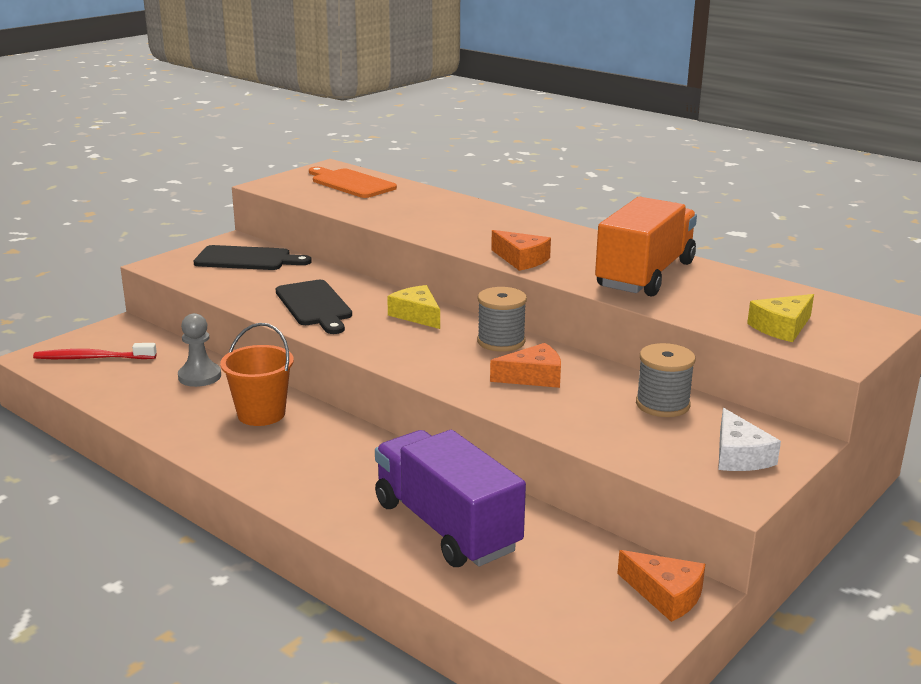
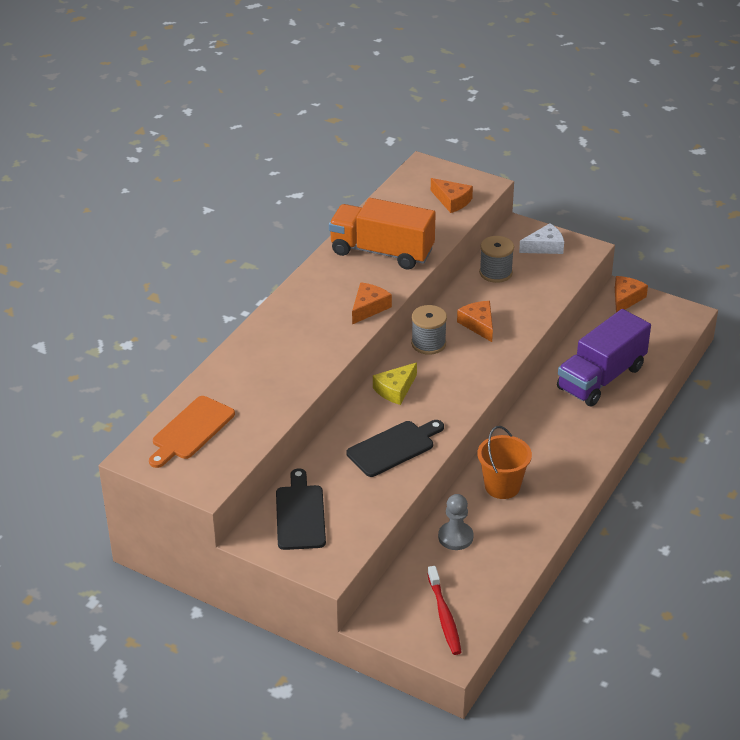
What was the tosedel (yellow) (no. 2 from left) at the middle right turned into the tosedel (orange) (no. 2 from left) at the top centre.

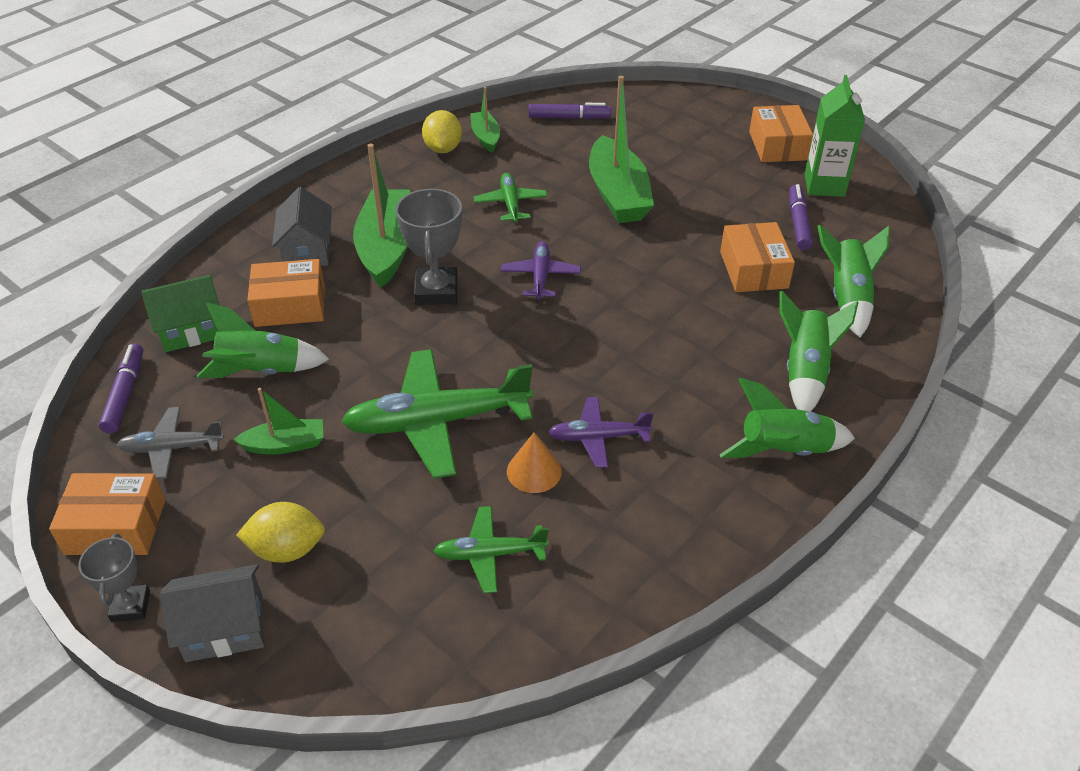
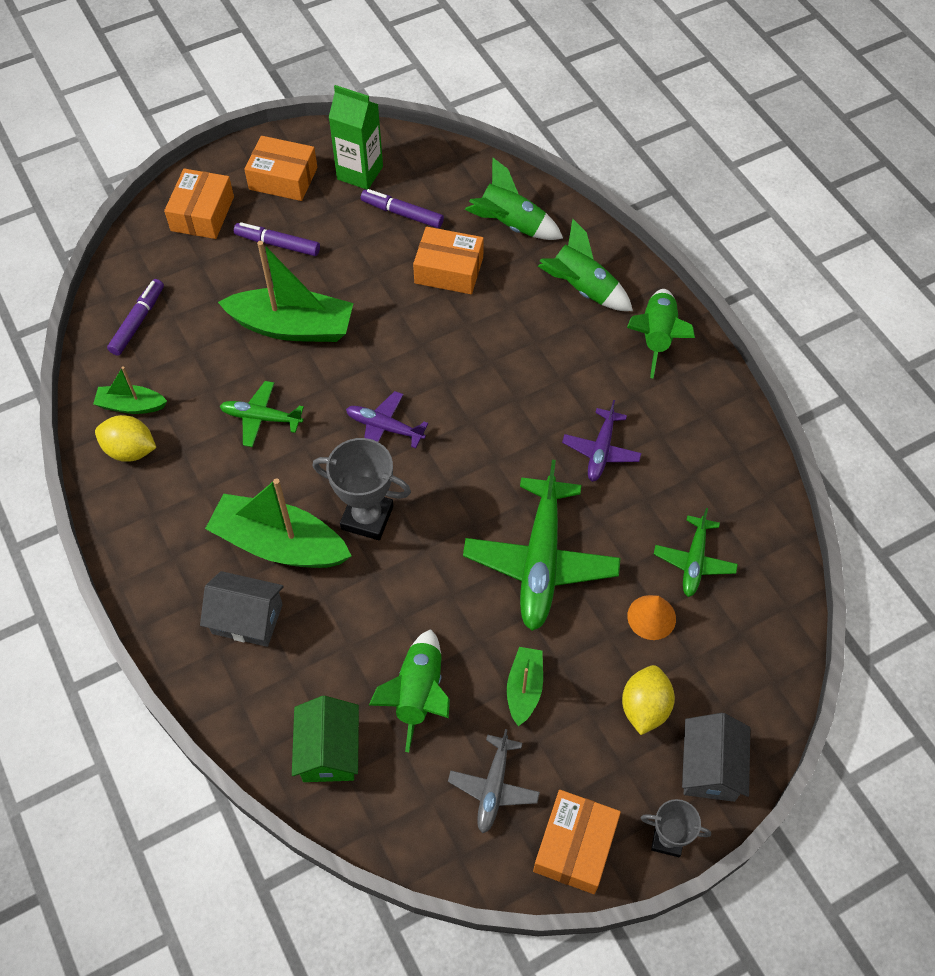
The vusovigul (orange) (no. 2 from left in the first image) ended up elsewhere, having gone from the middle left to the top left.
The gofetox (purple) (no. 1 from left in the first image) ended up elsewhere, having gone from the middle left to the top left.
The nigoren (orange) ended up elsewhere, having gone from the centre to the middle right.

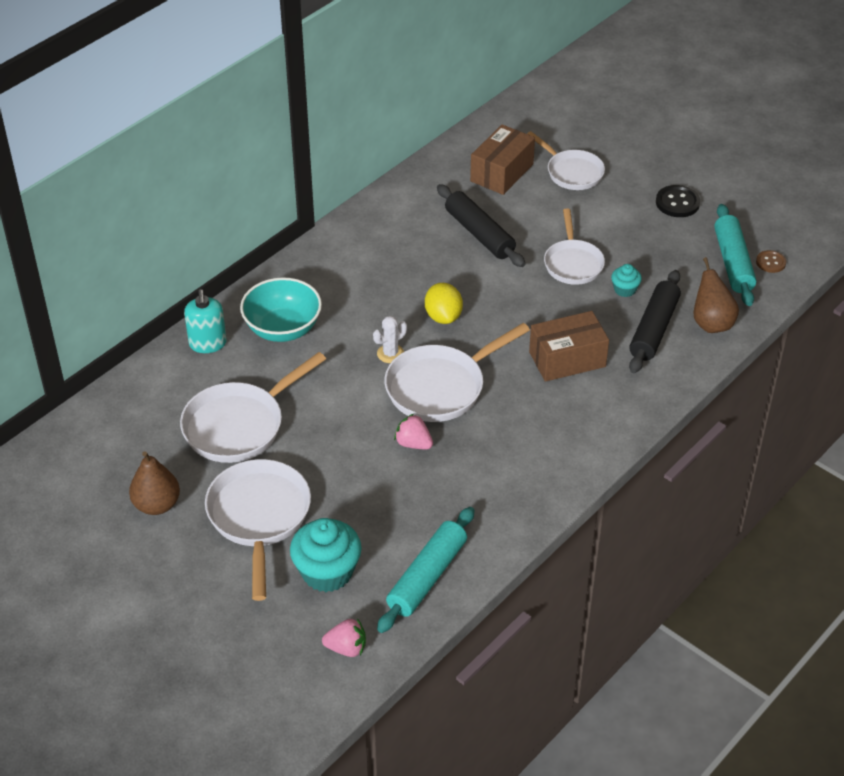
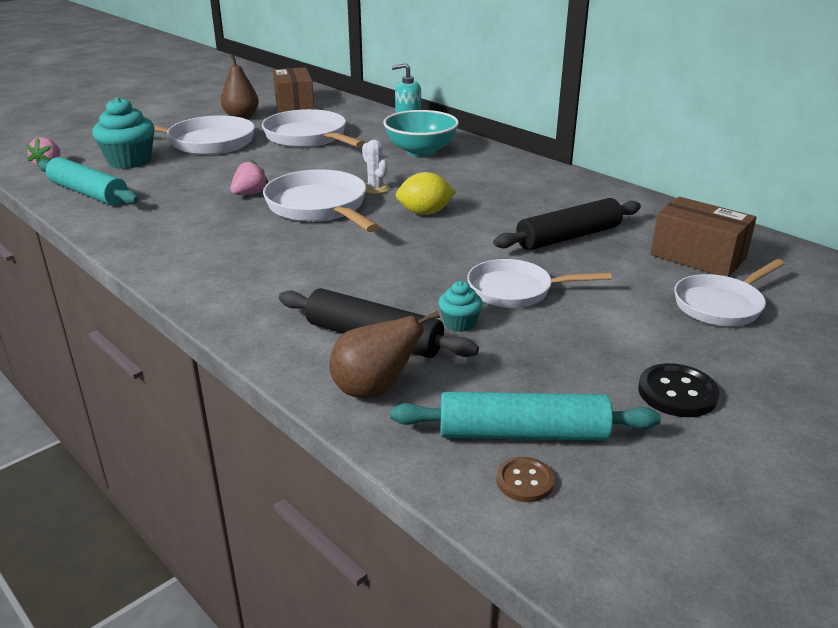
The vusovigul (brown) (no. 2 from left in the first image) ended up elsewhere, having gone from the middle right to the top centre.

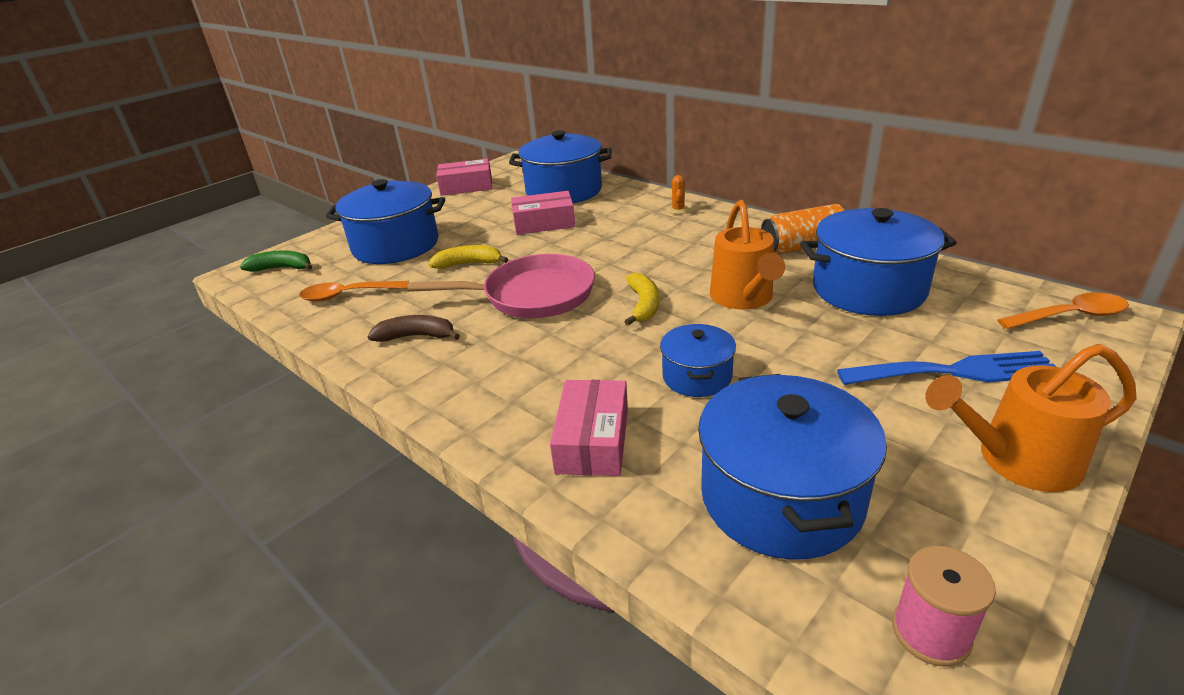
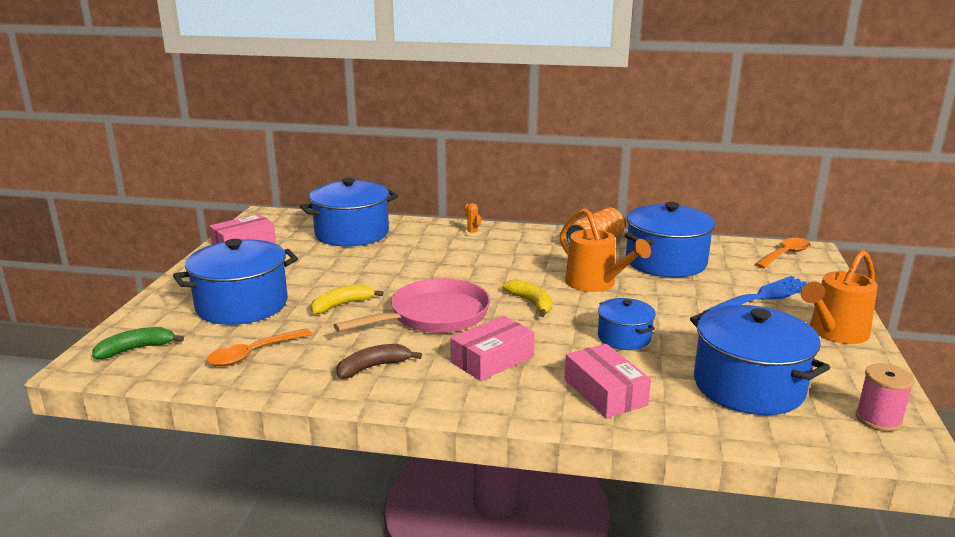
The vusovigul (pink) (no. 2 from left) ended up elsewhere, having gone from the top centre to the centre.

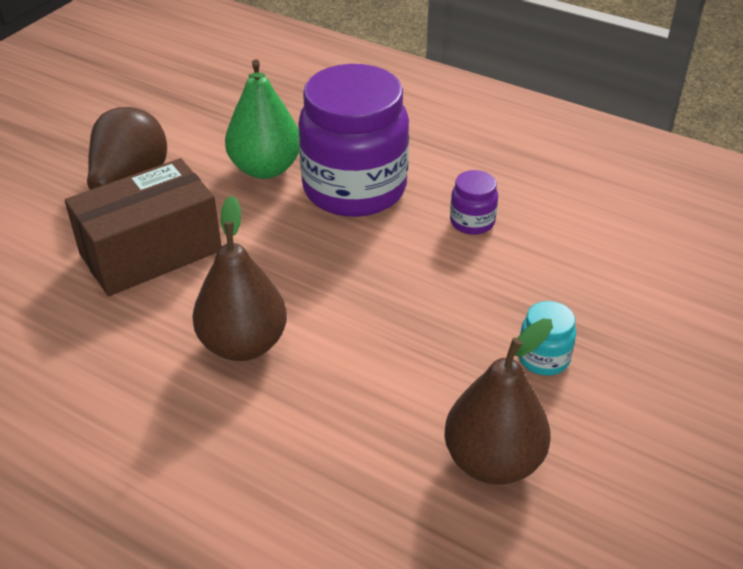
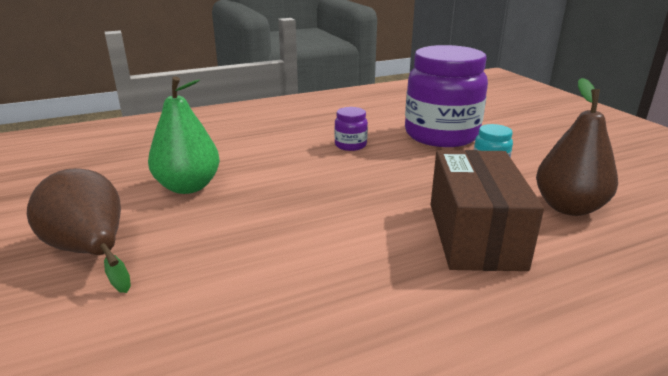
The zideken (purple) (no. 1 from left in the first image) ended up elsewhere, having gone from the top centre to the top right.
The vusovigul (brown) ended up elsewhere, having gone from the middle left to the middle right.
The second view lost the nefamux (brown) (no. 2 from left) at the middle left.

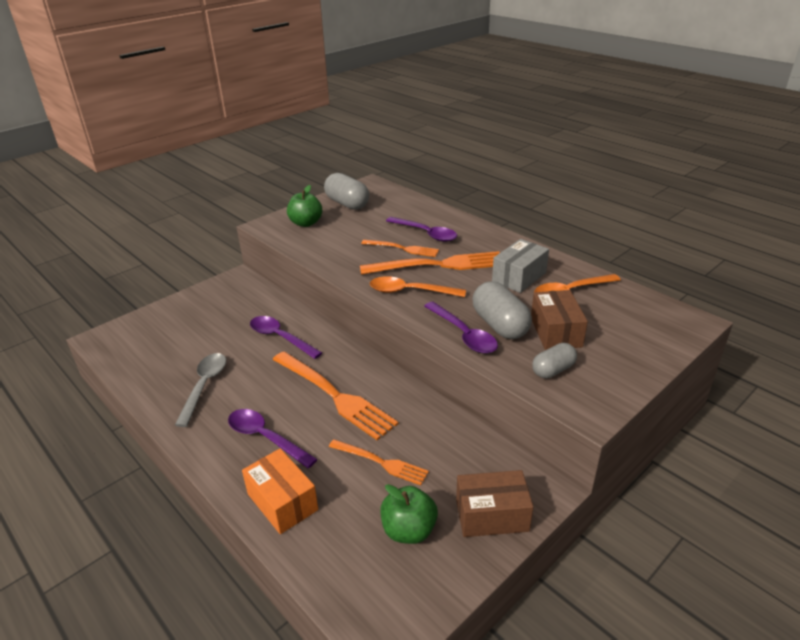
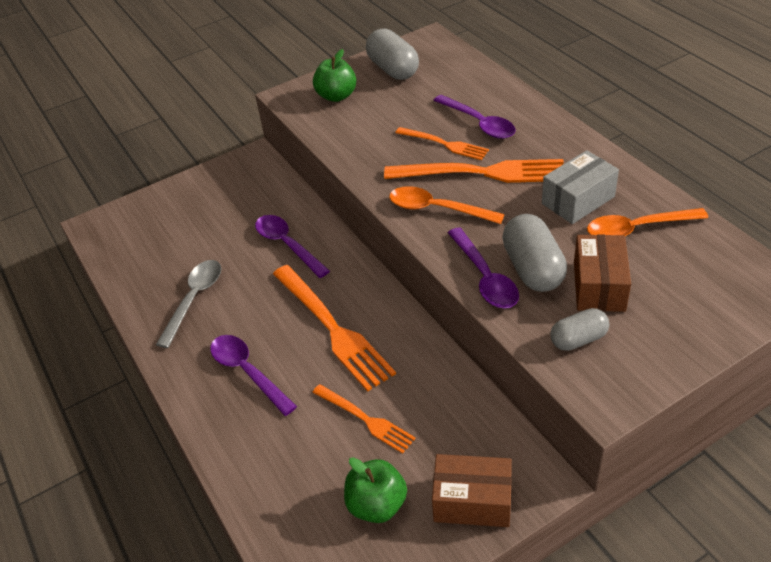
The second view lost the vusovigul (orange) at the bottom centre.

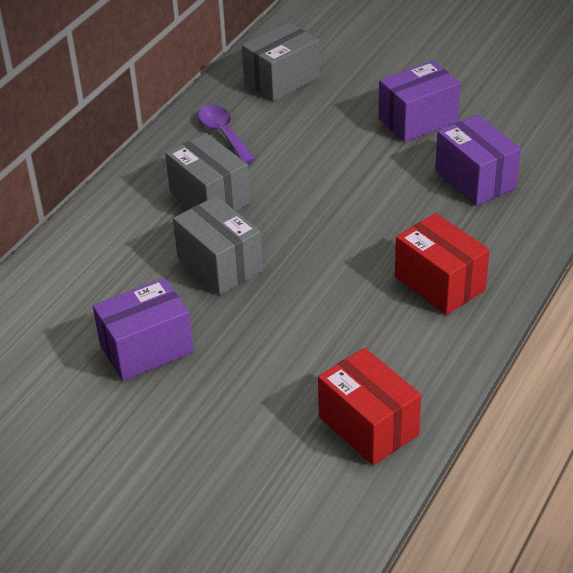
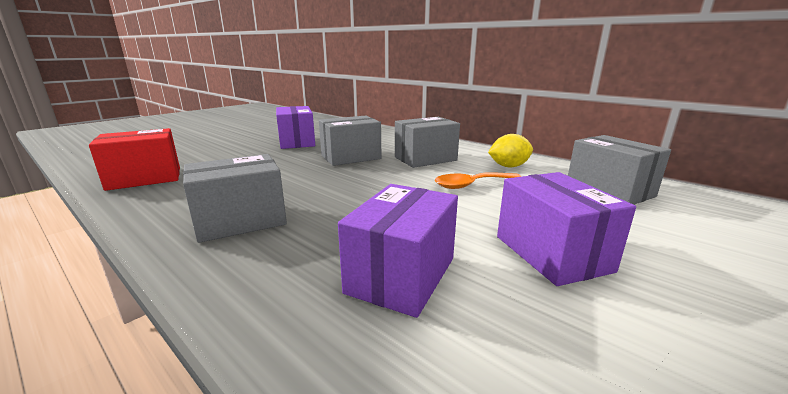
Where the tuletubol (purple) stood at the top centre, the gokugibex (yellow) came to stand at the centre.
The vusovigul (purple) (no. 3 from left in the first image) at the top right ended up facing another way, 45 degrees counterclockwise from before.
What was the vusovigul (red) (no. 2 from left) at the middle right turned into the vusovigul (grey) (no. 1 from left) at the middle left.
The second view gained the tuletubol (orange) at the centre.

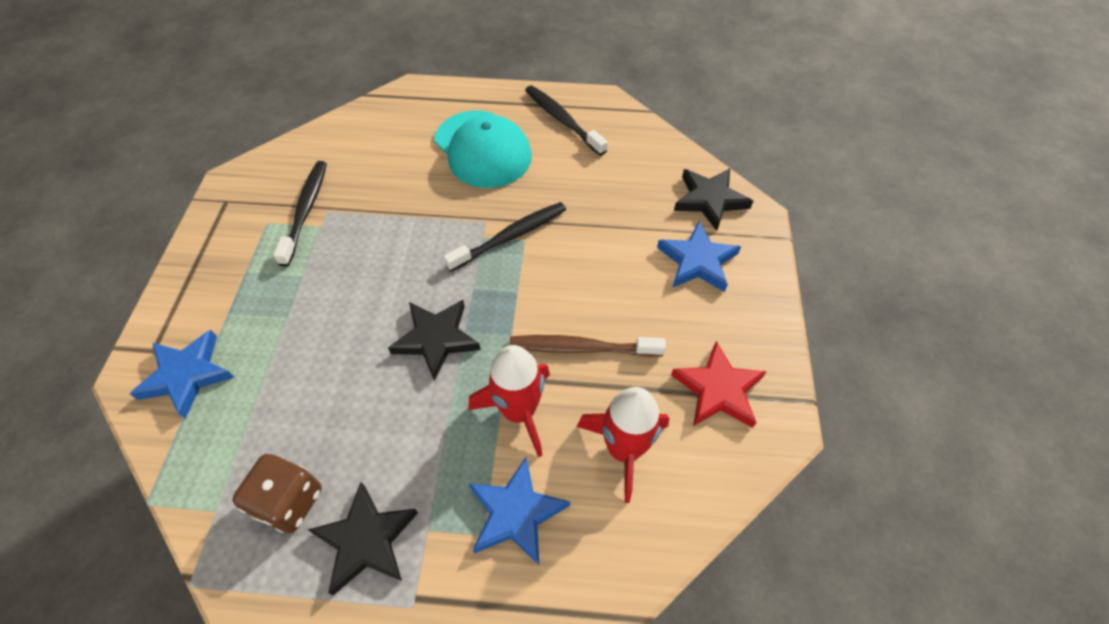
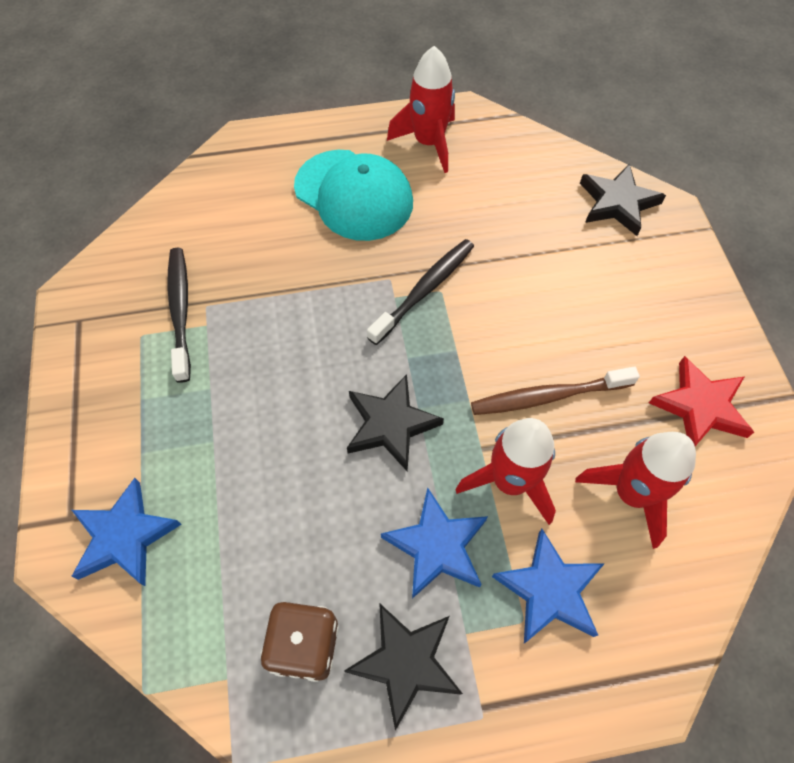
Where the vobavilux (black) (no. 3 from left) stood at the top centre, the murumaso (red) (no. 1 from left) came to stand at the top centre.
The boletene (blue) (no. 3 from left in the first image) ended up elsewhere, having gone from the centre to the bottom centre.

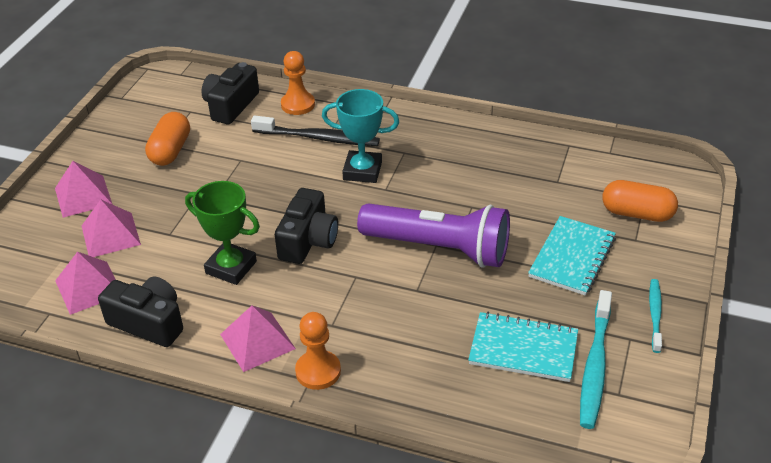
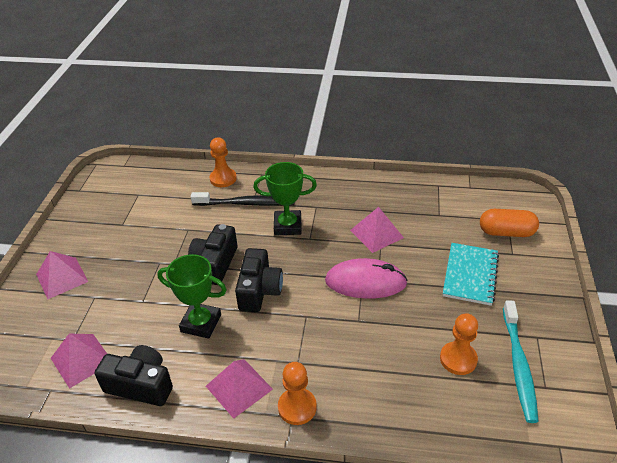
The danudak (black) (no. 2 from left) ended up elsewhere, having gone from the top left to the centre.
What was the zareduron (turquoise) at the top centre turned into the zareduron (green) (no. 2 from left) at the centre.
The second view lost the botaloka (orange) (no. 1 from left) at the top left.
The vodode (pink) (no. 3 from left in the first image) ended up elsewhere, having gone from the middle left to the centre.
Where the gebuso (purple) stood at the centre, the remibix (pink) came to stand at the centre.
The second view lost the vobavilux (turquoise) (no. 2 from left) at the bottom right.
Where the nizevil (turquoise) (no. 1 from left) stood at the bottom right, the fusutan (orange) (no. 3 from left) came to stand at the bottom right.

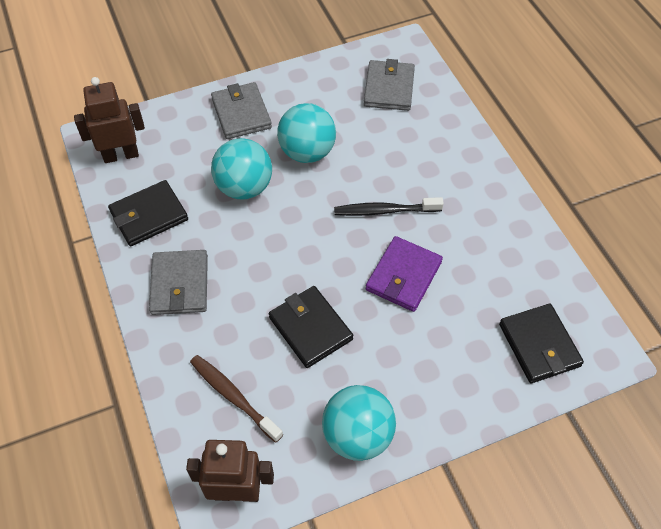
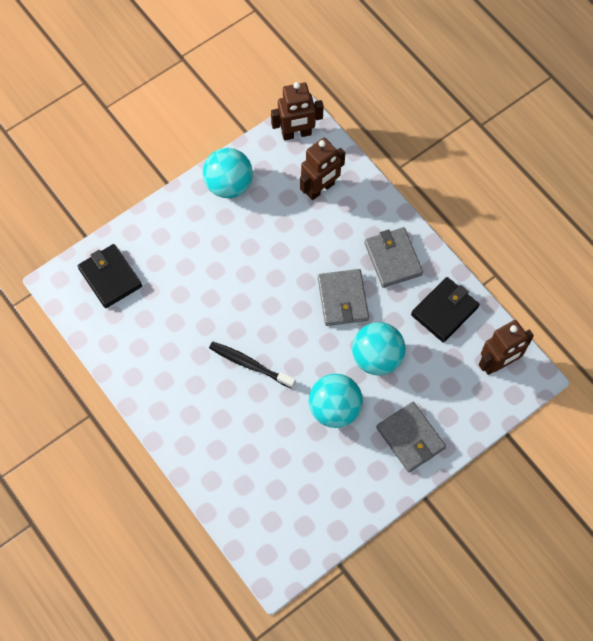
The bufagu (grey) (no. 3 from left in the first image) ended up elsewhere, having gone from the top centre to the centre.
The vobavilux (black) at the centre ended up facing another way, 135 degrees counterclockwise from before.
The second view lost the bufagu (purple) at the centre.
The second view lost the bufagu (black) (no. 2 from left) at the centre.
Where the vobavilux (brown) stood at the bottom centre, the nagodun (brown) (no. 2 from left) came to stand at the top centre.

